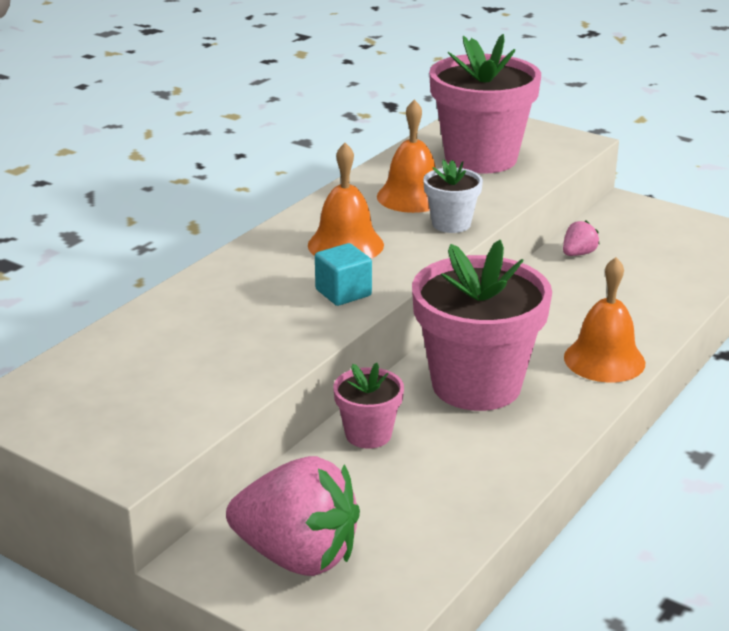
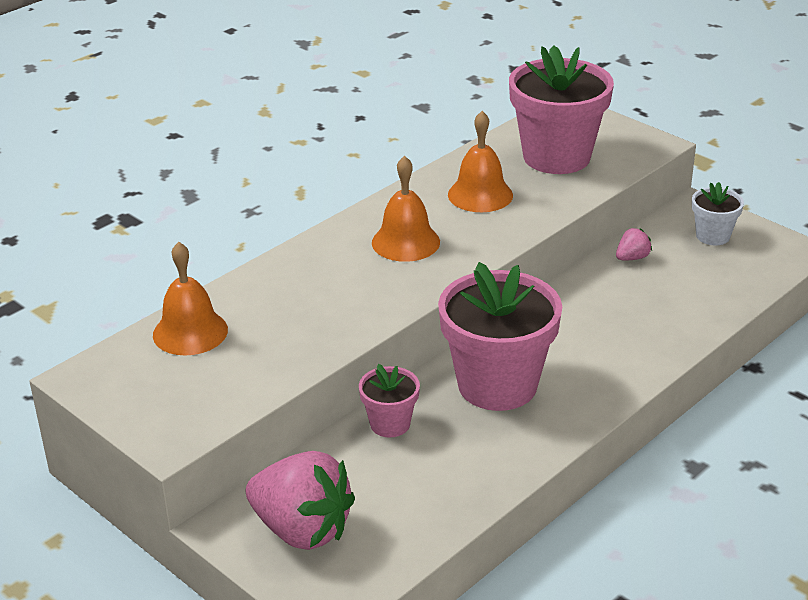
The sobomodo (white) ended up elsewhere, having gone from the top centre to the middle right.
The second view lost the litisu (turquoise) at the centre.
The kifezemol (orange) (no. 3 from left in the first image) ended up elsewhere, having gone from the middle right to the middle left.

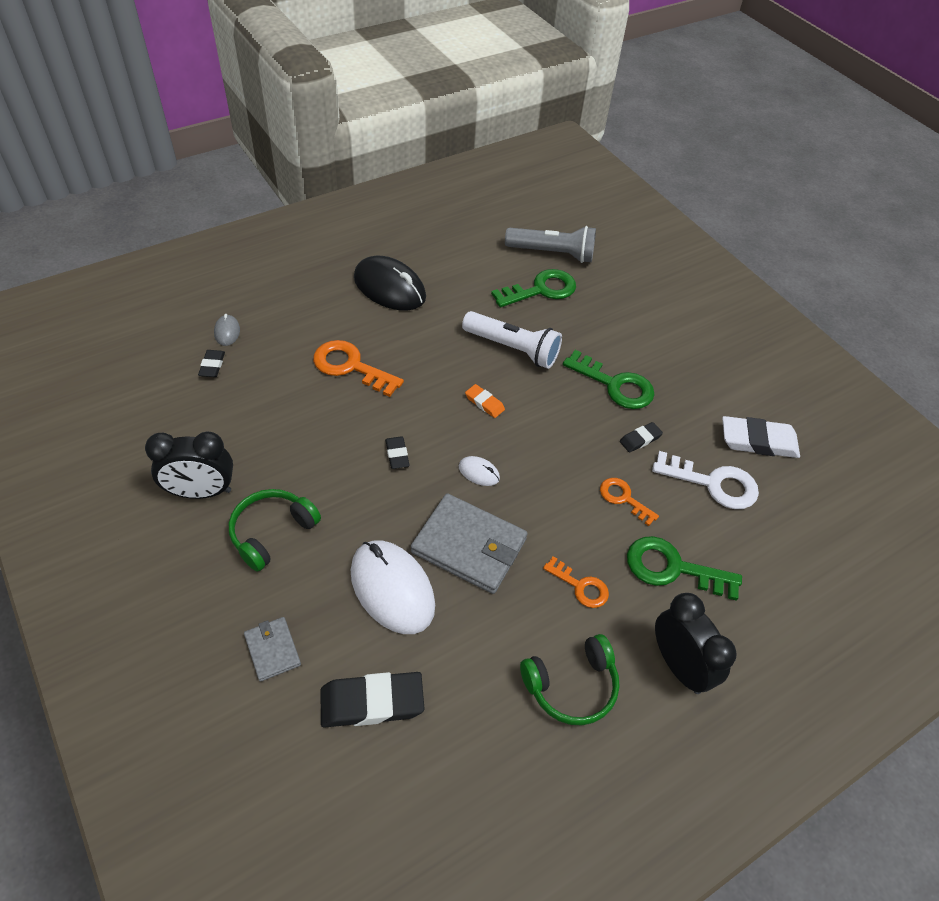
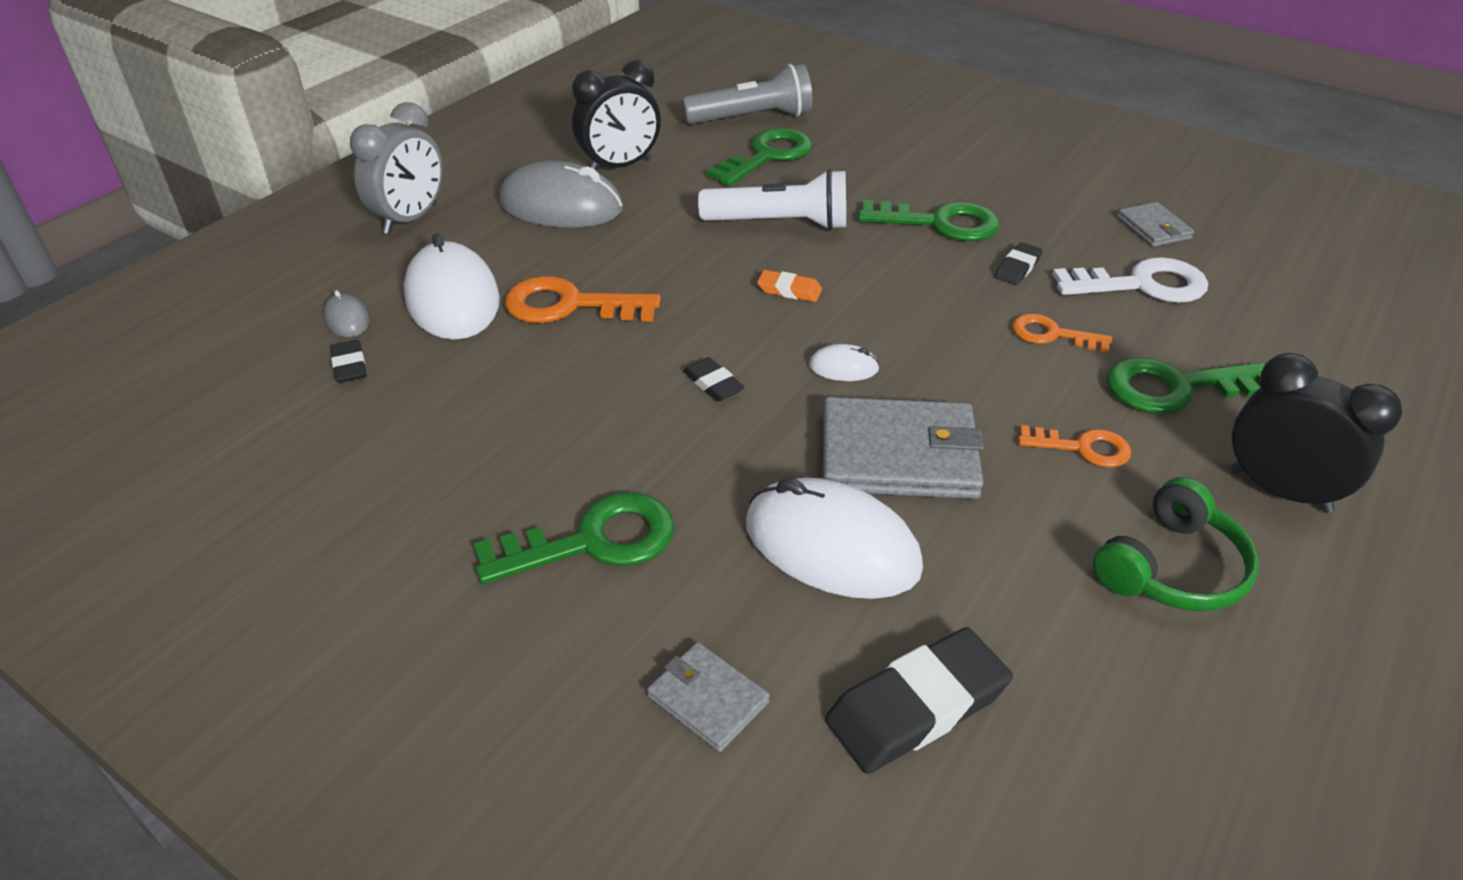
What was the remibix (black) at the top centre turned into the remibix (grey) (no. 2 from left) at the top centre.
Where the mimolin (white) stood at the middle right, the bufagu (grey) (no. 3 from left) came to stand at the top right.
The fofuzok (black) (no. 1 from left) ended up elsewhere, having gone from the middle left to the top centre.
Where the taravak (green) (no. 1 from left) stood at the middle left, the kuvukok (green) (no. 1 from left) came to stand at the centre.
The second view gained the fofuzok (grey) at the top left.
The second view gained the remibix (white) (no. 1 from left) at the top left.

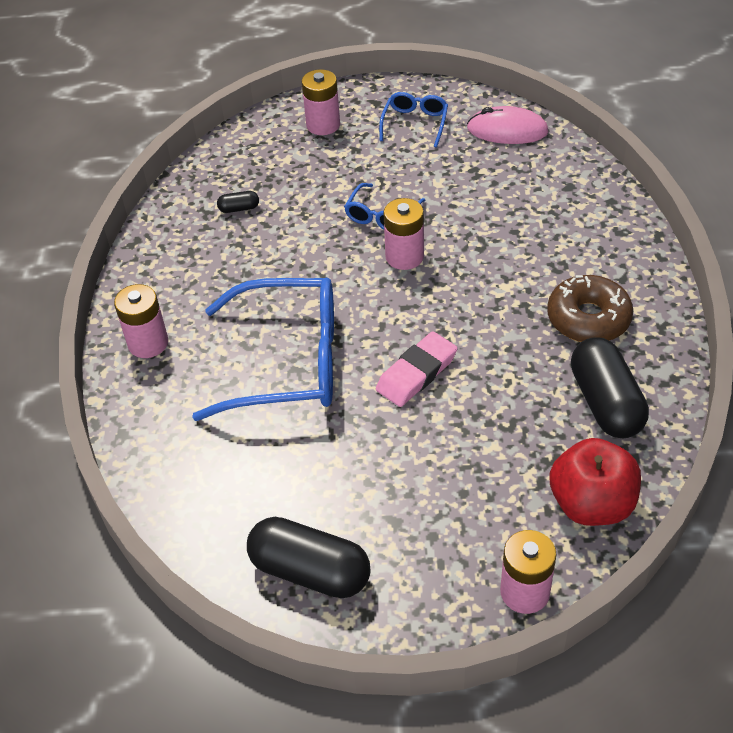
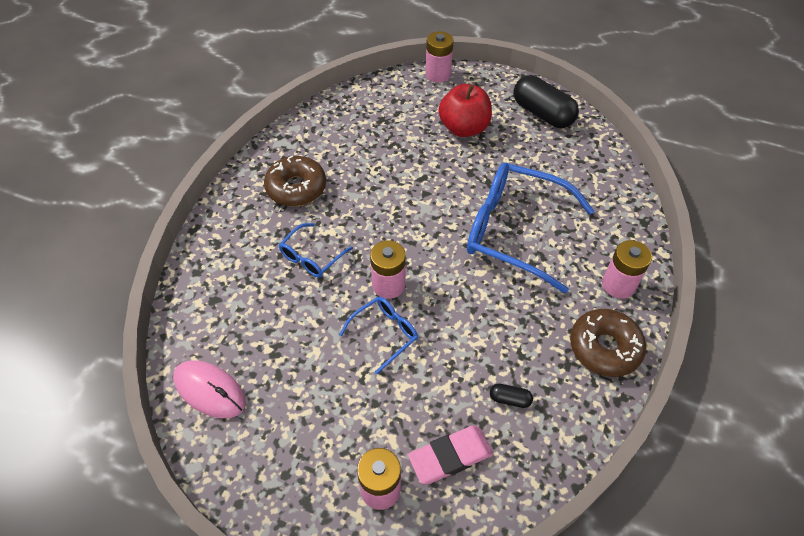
The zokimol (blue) (no. 3 from left in the first image) ended up elsewhere, having gone from the top centre to the centre.
The mimolin (pink) ended up elsewhere, having gone from the centre to the bottom centre.
The second view lost the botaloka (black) (no. 3 from left) at the middle right.
The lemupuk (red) ended up elsewhere, having gone from the middle right to the top centre.
The second view gained the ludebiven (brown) (no. 2 from left) at the middle right.

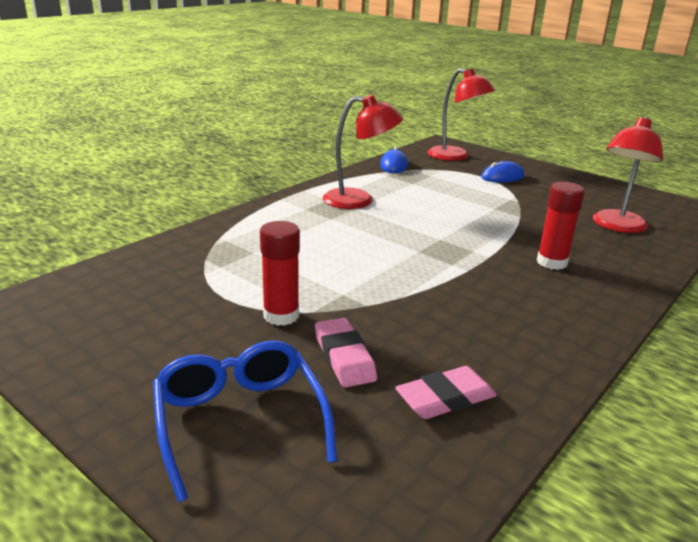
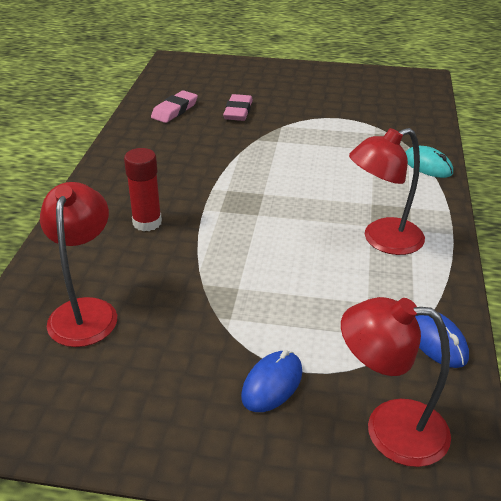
The second view lost the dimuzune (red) (no. 1 from left) at the centre.
The mimolin (pink) (no. 1 from left in the first image) at the centre ended up facing another way, 60 degrees clockwise from before.
The second view lost the zokimol (blue) at the bottom centre.
The second view gained the remibix (turquoise) at the top right.

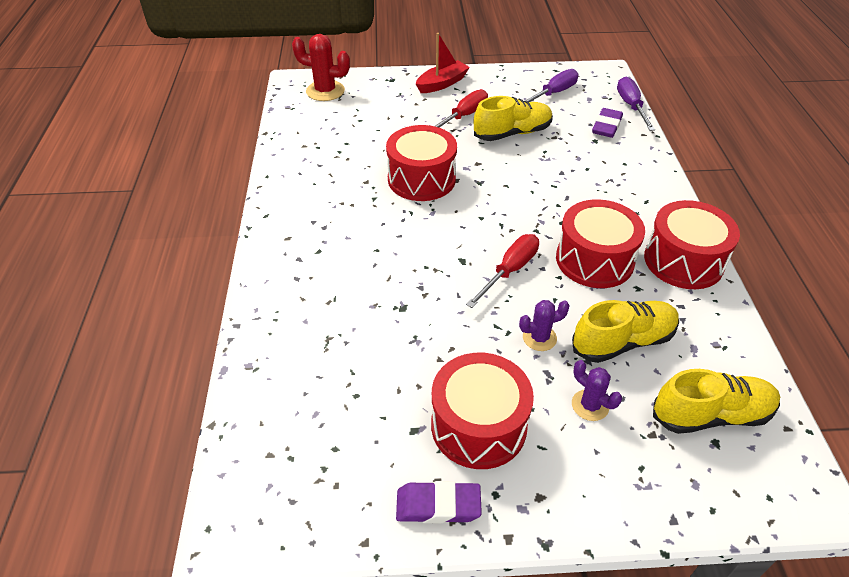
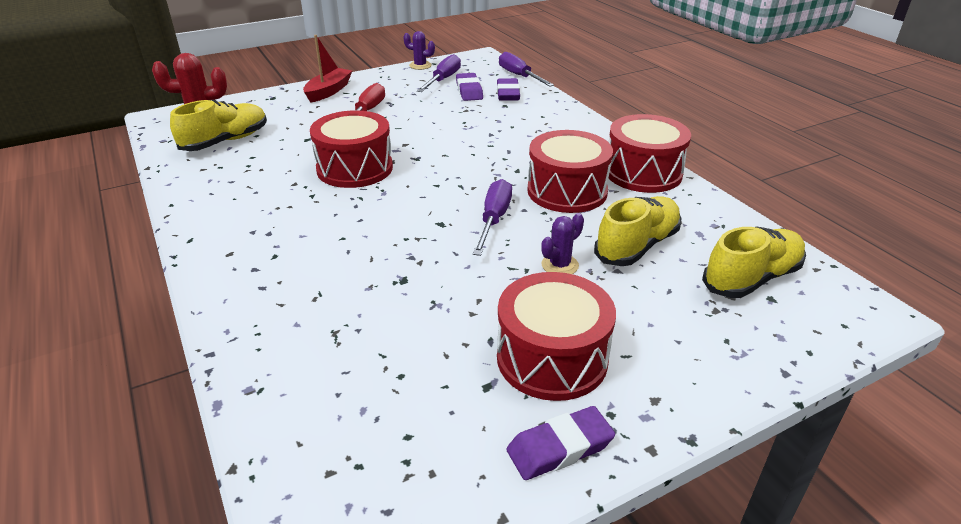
The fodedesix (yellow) (no. 1 from left) ended up elsewhere, having gone from the top centre to the top left.
What was the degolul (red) (no. 2 from left) at the centre turned into the degolul (purple) (no. 2 from left) at the centre.
The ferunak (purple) (no. 2 from left in the first image) ended up elsewhere, having gone from the bottom right to the top centre.
The second view gained the mimolin (purple) (no. 1 from left) at the top centre.

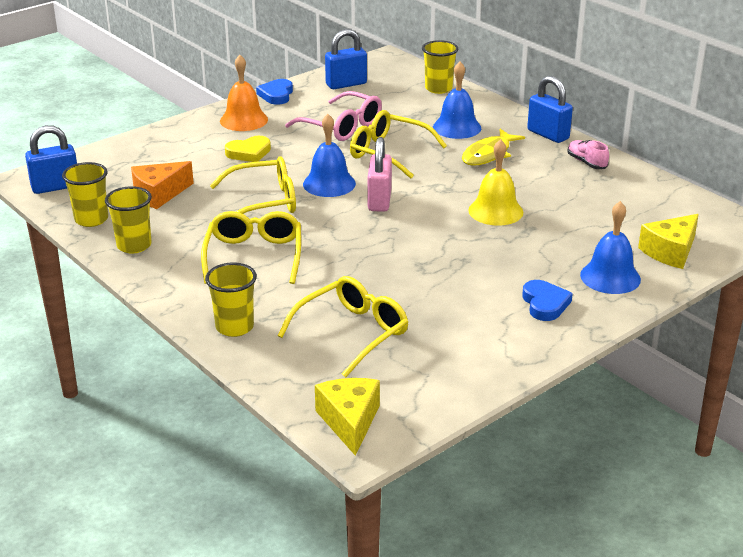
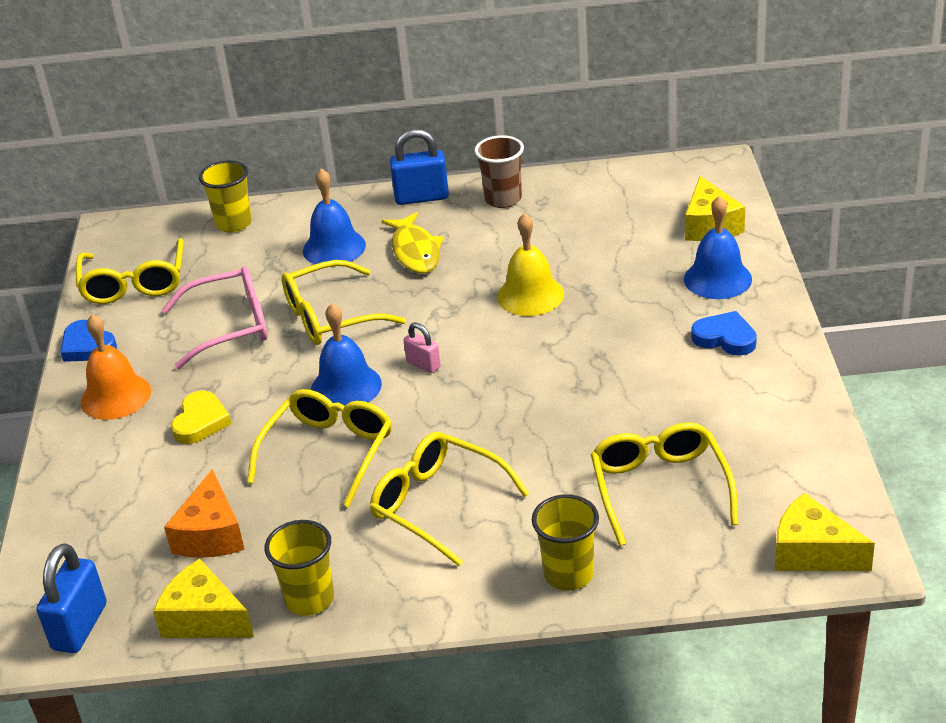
Where the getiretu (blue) (no. 2 from left) stood at the top centre, the zokimol (yellow) (no. 1 from left) came to stand at the middle left.
The size of the getiretu (pink) at the top centre changed by a factor of 0.58.
Where the fodedesix (pink) stood at the top right, the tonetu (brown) came to stand at the top centre.
Where the tonetu (yellow) (no. 1 from left) stood at the middle left, the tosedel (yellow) (no. 1 from left) came to stand at the bottom left.

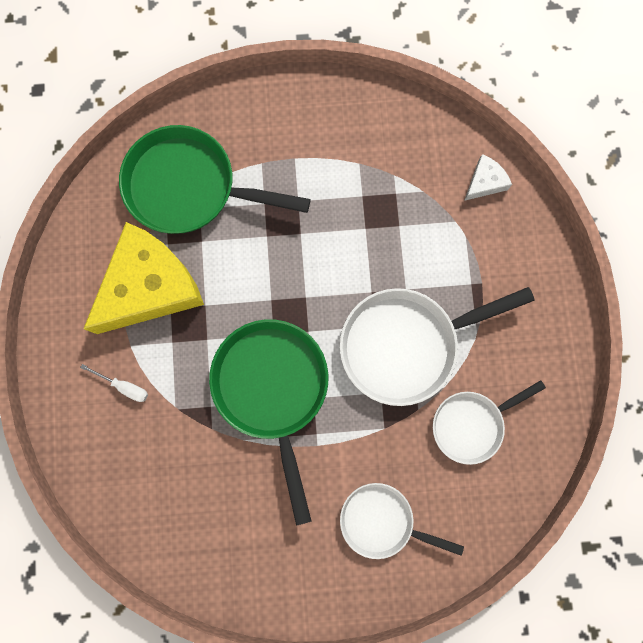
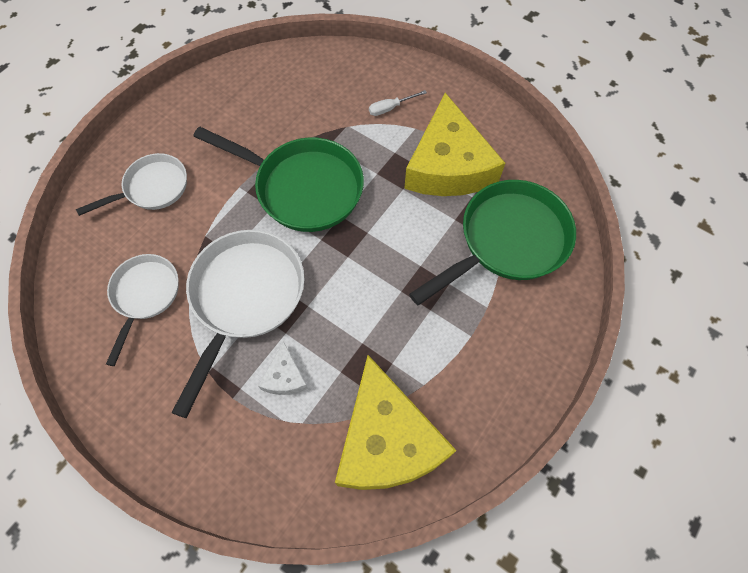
The tosedel (white) ended up elsewhere, having gone from the top right to the centre.
The second view gained the tosedel (yellow) (no. 1 from left) at the bottom centre.

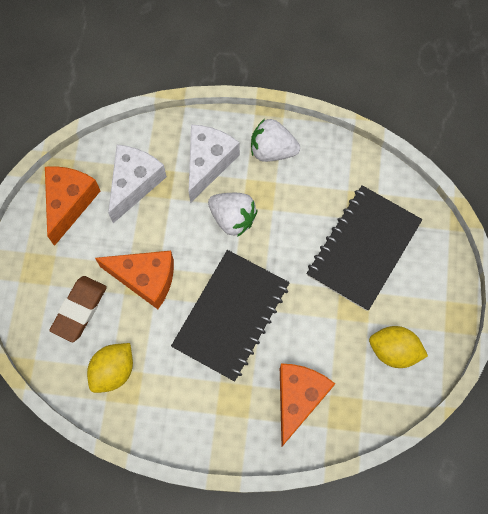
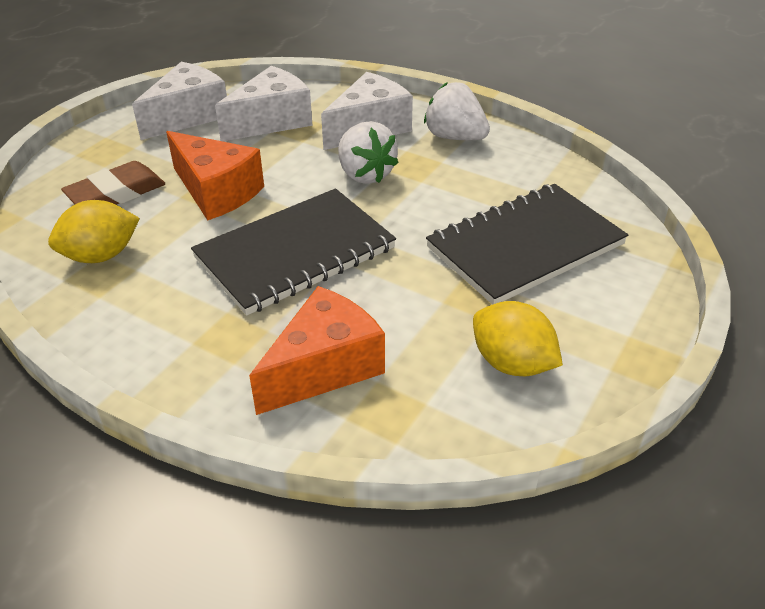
What was the tosedel (orange) (no. 1 from left) at the middle left turned into the tosedel (white) (no. 1 from left) at the top left.

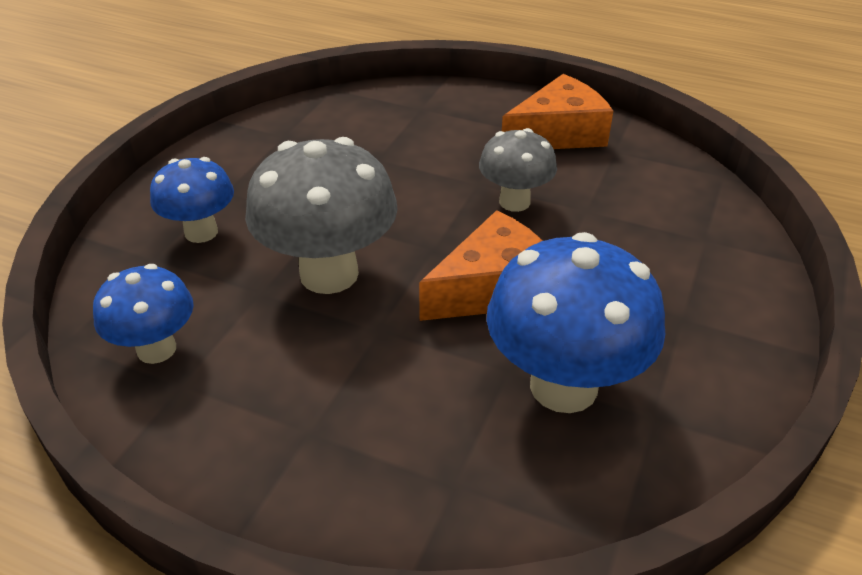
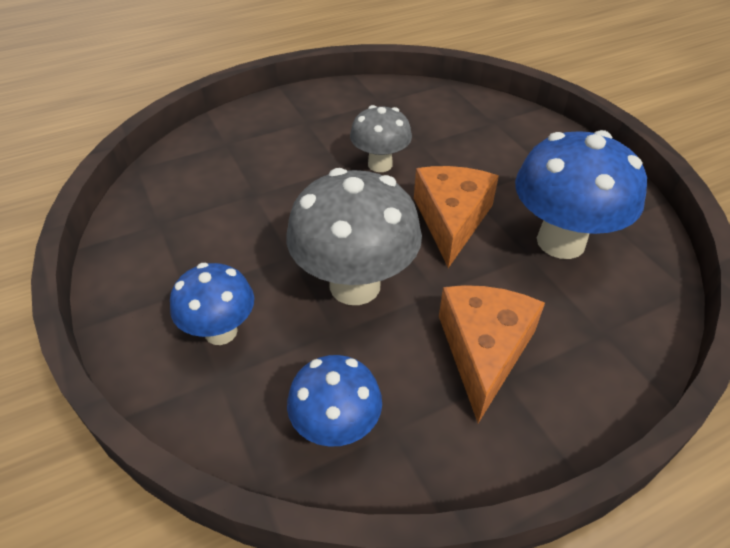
The tosedel (orange) (no. 2 from left) ended up elsewhere, having gone from the top centre to the middle right.

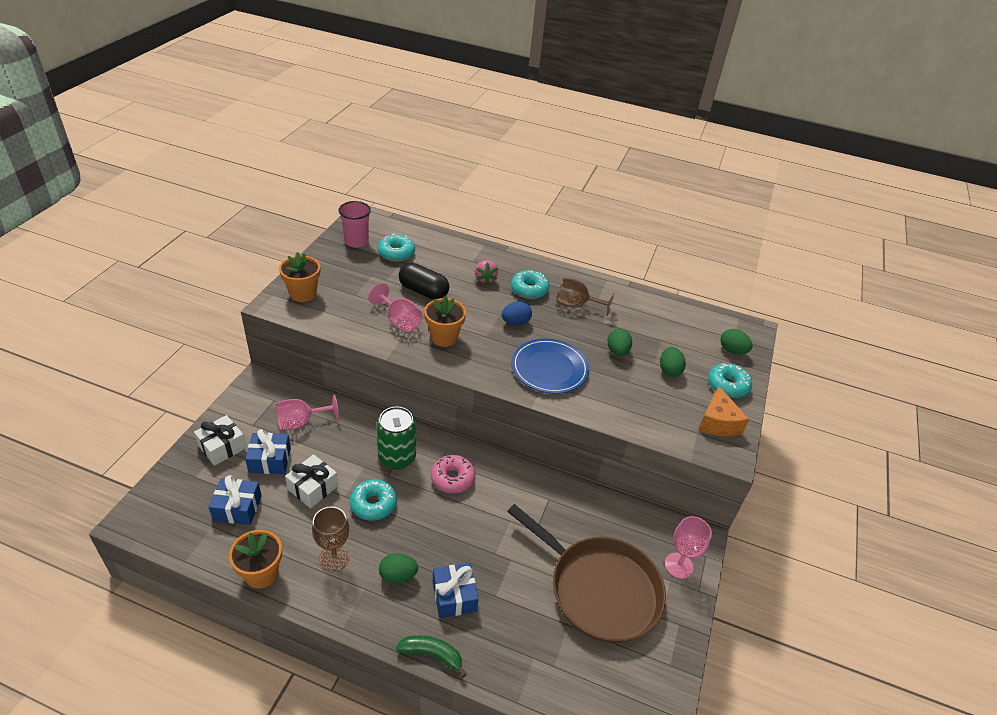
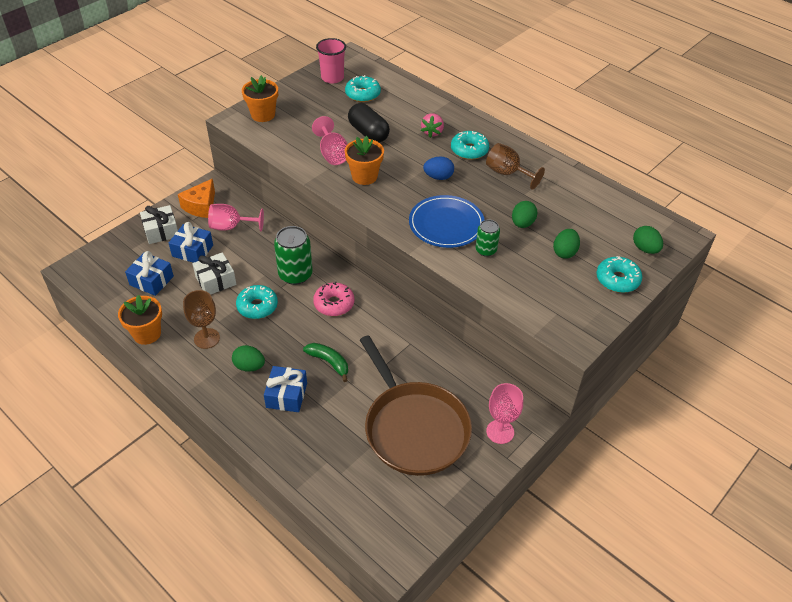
The tosedel (orange) ended up elsewhere, having gone from the middle right to the top left.
The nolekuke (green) ended up elsewhere, having gone from the bottom centre to the centre.
The second view gained the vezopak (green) (no. 2 from left) at the centre.

